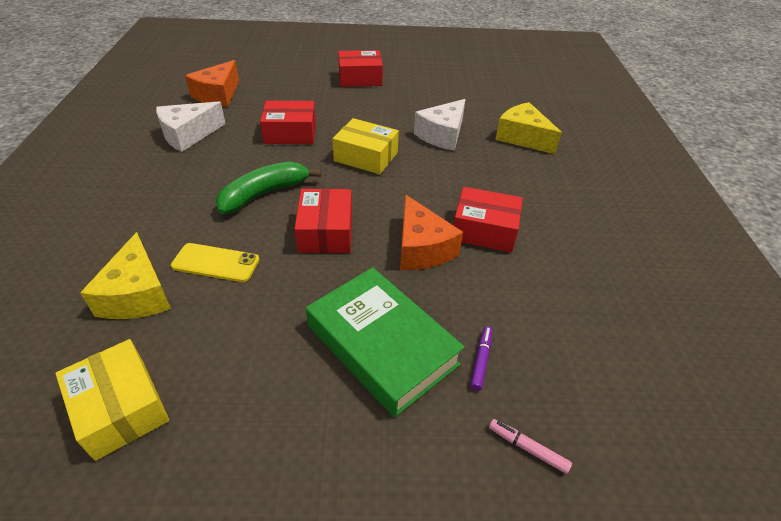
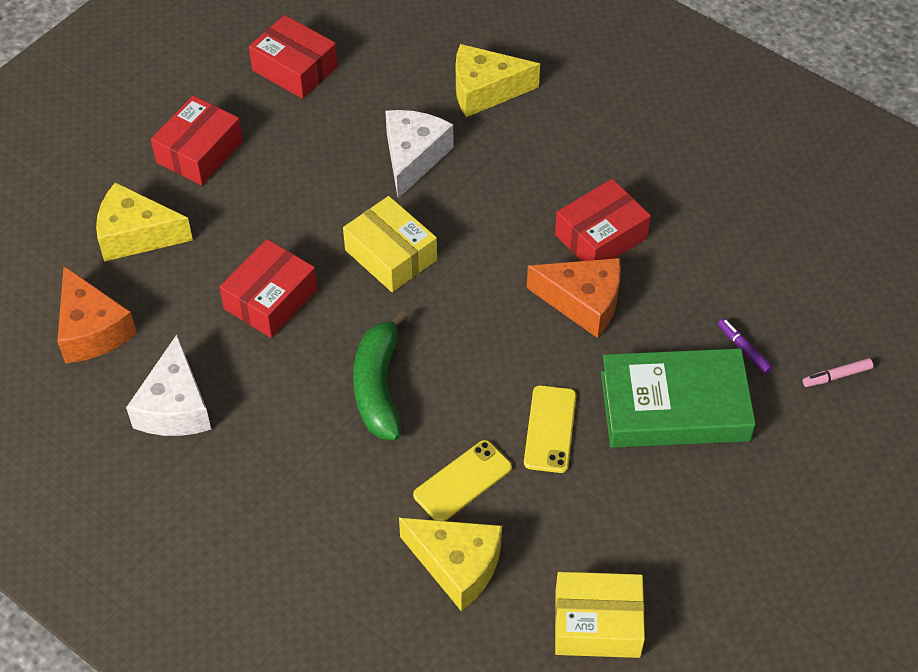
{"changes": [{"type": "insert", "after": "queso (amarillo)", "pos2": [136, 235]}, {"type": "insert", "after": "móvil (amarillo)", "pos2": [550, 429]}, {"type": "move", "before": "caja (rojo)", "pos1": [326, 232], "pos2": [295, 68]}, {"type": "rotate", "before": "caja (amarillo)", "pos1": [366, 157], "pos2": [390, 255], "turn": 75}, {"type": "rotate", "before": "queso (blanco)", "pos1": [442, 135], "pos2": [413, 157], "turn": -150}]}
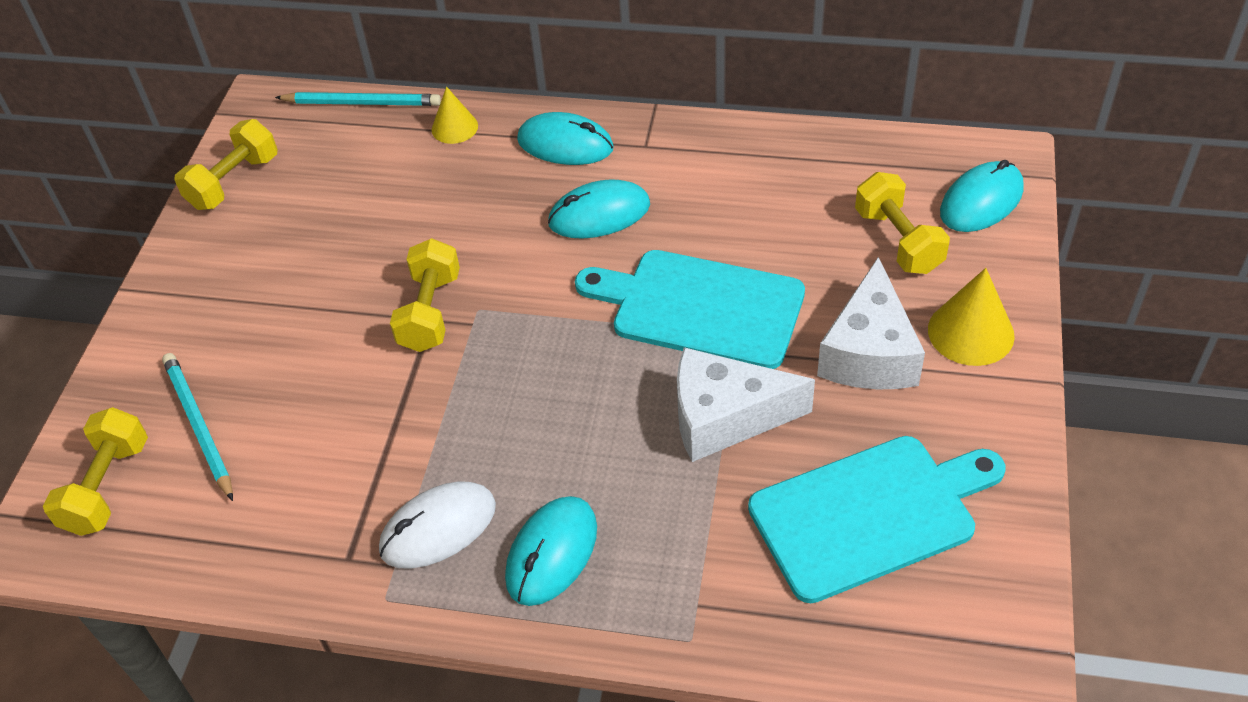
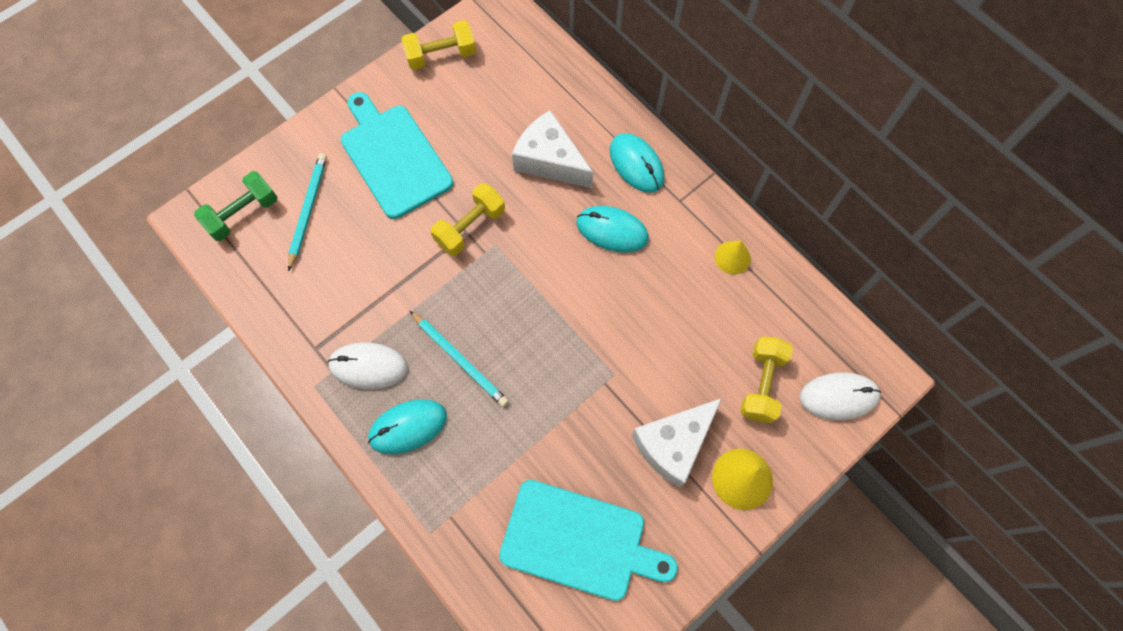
{"changes": [{"type": "move", "before": "lápiz (turquesa)", "pos1": [362, 103], "pos2": [460, 360]}, {"type": "move", "before": "cono (amarillo)", "pos1": [454, 127], "pos2": [732, 257]}, {"type": "move", "before": "tabla de cortar (turquesa)", "pos1": [700, 307], "pos2": [394, 157]}, {"type": "move", "before": "queso (blanco)", "pos1": [725, 417], "pos2": [550, 160]}, {"type": "recolor", "before": "mancuerna (amarillo)", "after": "mancuerna (verde)", "pos1": [107, 487], "pos2": [243, 214]}, {"type": "recolor", "before": "ratón (turquesa)", "after": "ratón (blanco)", "pos1": [981, 201], "pos2": [838, 397]}]}
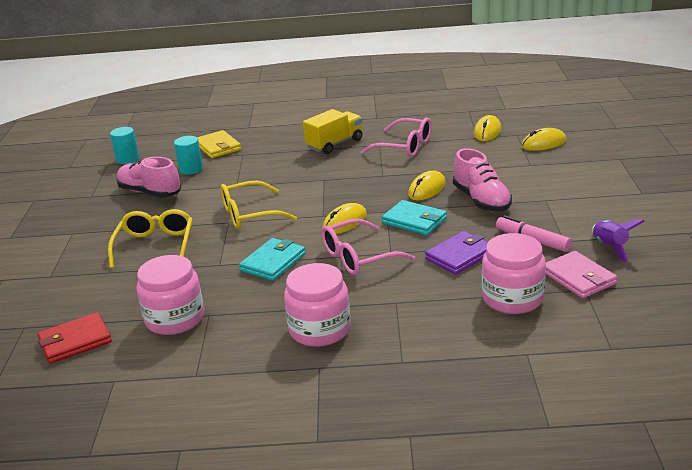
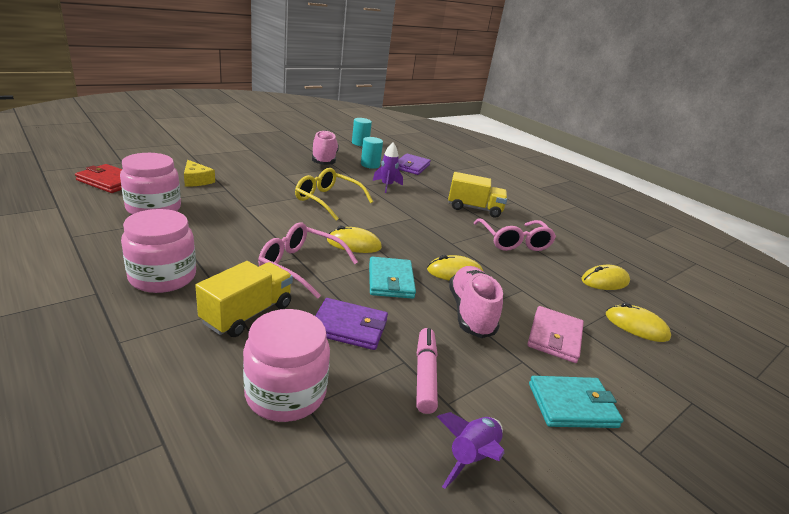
{"changes": [{"type": "delete", "before": "gafas (amarillo)", "pos1": [155, 245]}, {"type": "insert", "after": "queso (amarillo)", "pos2": [196, 180]}, {"type": "insert", "after": "camión (amarillo)", "pos2": [247, 314]}, {"type": "insert", "after": "cohete (morado)", "pos2": [386, 186]}, {"type": "move", "before": "cartera (turquesa)", "pos1": [273, 262], "pos2": [572, 405]}, {"type": "move", "before": "cartera (rosa)", "pos1": [578, 278], "pos2": [554, 337]}, {"type": "recolor", "before": "cartera (amarillo)", "after": "cartera (morado)", "pos1": [218, 147], "pos2": [411, 166]}, {"type": "rotate", "before": "zapato (rosa)", "pos1": [481, 200], "pos2": [470, 313], "turn": 150}]}
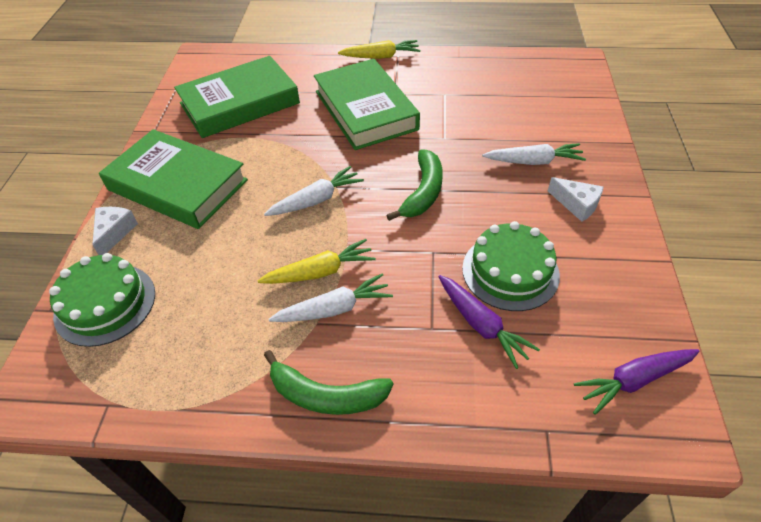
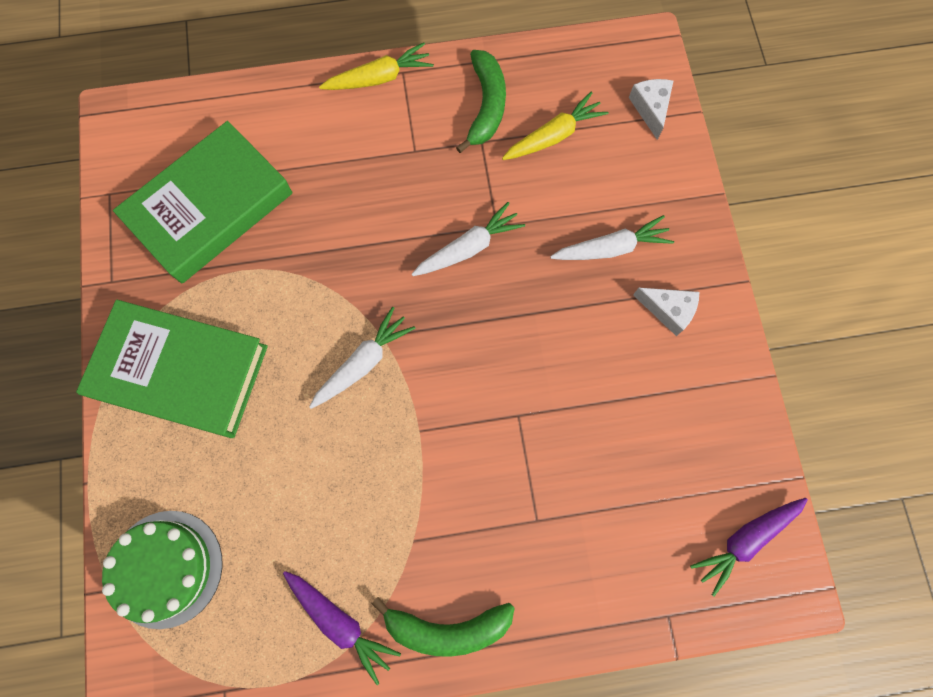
{"changes": [{"type": "delete", "before": "libro (verde)", "pos1": [365, 110]}, {"type": "delete", "before": "tarta (verde)", "pos1": [510, 271]}, {"type": "move", "before": "queso (blanco)", "pos1": [114, 233], "pos2": [650, 109]}, {"type": "move", "before": "zanahoria (amarillo)", "pos1": [320, 272], "pos2": [553, 136]}, {"type": "move", "before": "zanahoria (blanco)", "pos1": [334, 309], "pos2": [468, 248]}, {"type": "move", "before": "plátano (verde)", "pos1": [423, 192], "pos2": [486, 106]}, {"type": "move", "before": "zanahoria (morado)", "pos1": [481, 325], "pos2": [340, 621]}]}
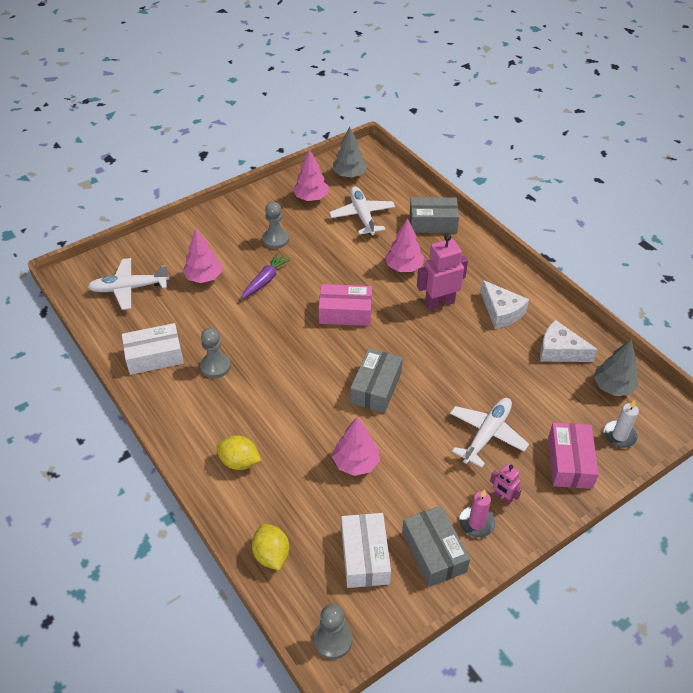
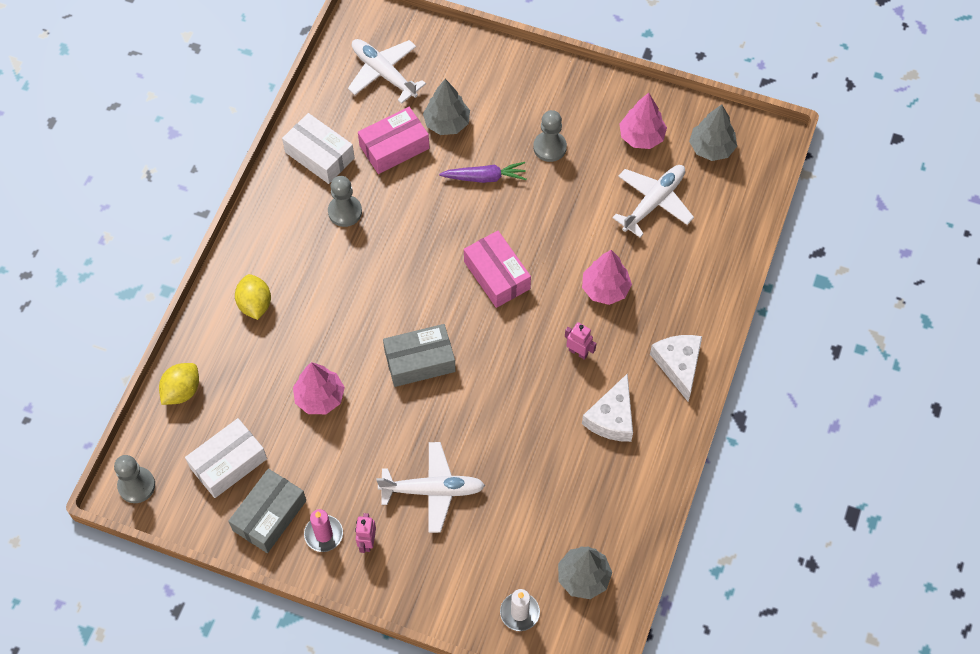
{"changes": [{"type": "delete", "before": "caja (gris)", "pos1": [433, 222]}, {"type": "move", "before": "queso (blanco)", "pos1": [560, 351], "pos2": [678, 365]}, {"type": "move", "before": "caja (rosa)", "pos1": [569, 462], "pos2": [394, 147]}, {"type": "recolor", "before": "árbol (rosa)", "after": "árbol (gris)", "pos1": [204, 277], "pos2": [447, 123]}, {"type": "resize", "before": "robot (rosa)", "pos1": [439, 303], "pos2": [578, 352], "scale": 0.53}]}
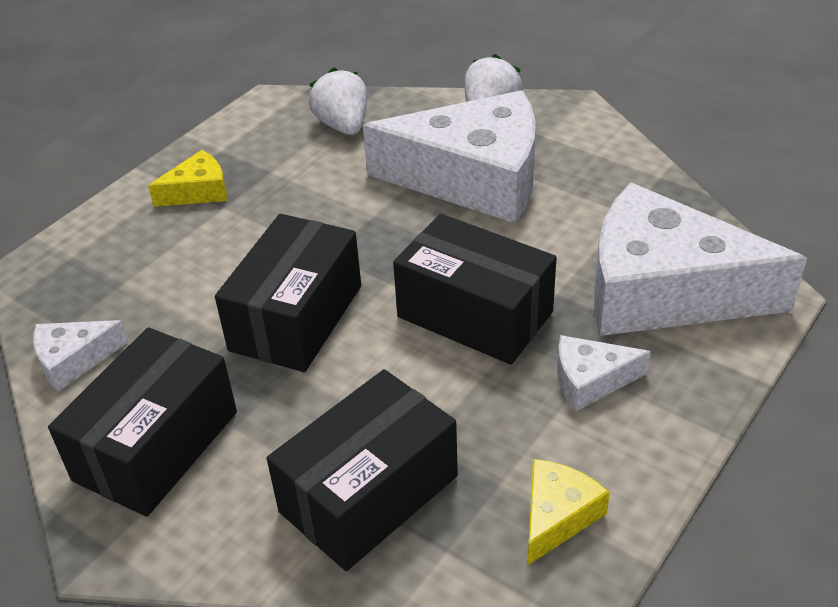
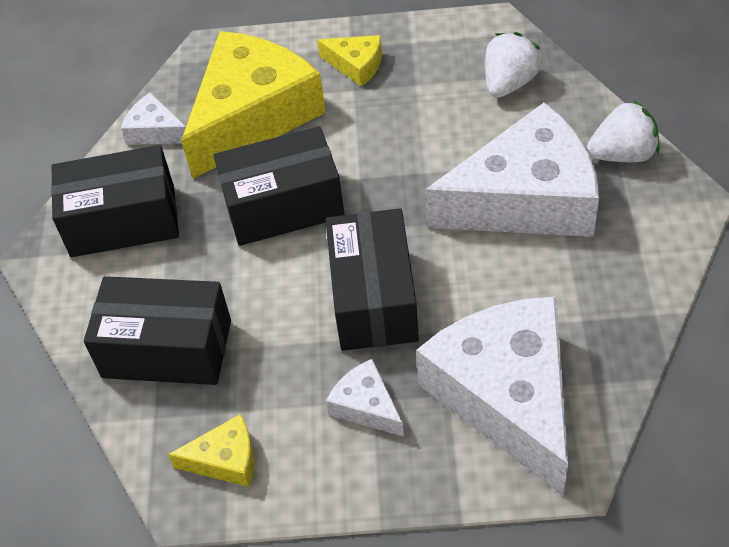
{"changes": [{"type": "insert", "after": "queso (amarillo)", "pos2": [252, 116]}, {"type": "rotate", "before": "queso (blanco)", "pos1": [473, 178], "pos2": [526, 199], "turn": -75}]}
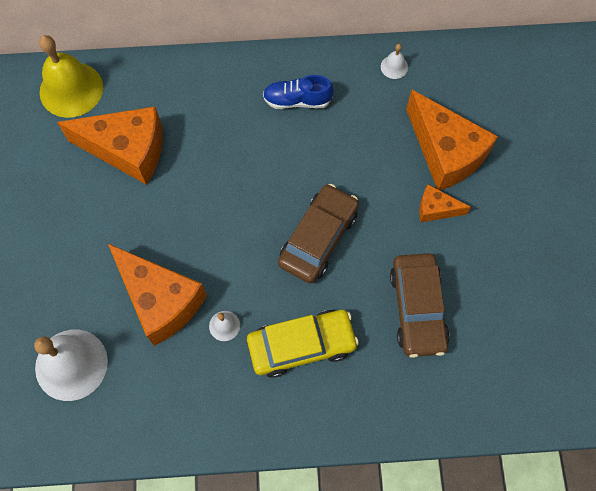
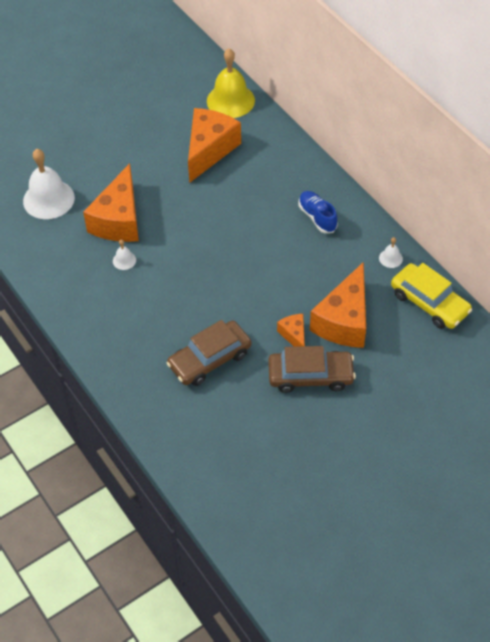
{"changes": [{"type": "move", "before": "coche (amarillo)", "pos1": [301, 345], "pos2": [429, 302]}, {"type": "move", "before": "coche (marrón)", "pos1": [318, 238], "pos2": [310, 376]}, {"type": "rotate", "before": "queso (naranja)", "pos1": [127, 150], "pos2": [209, 150], "turn": -135}]}
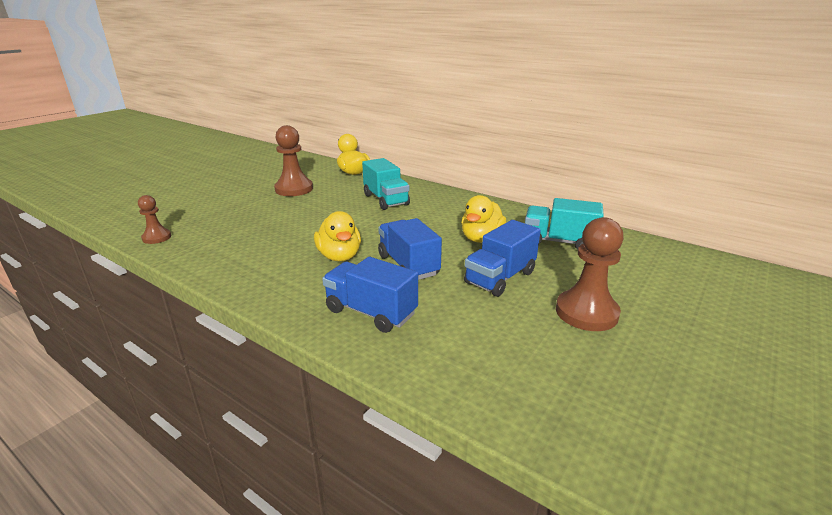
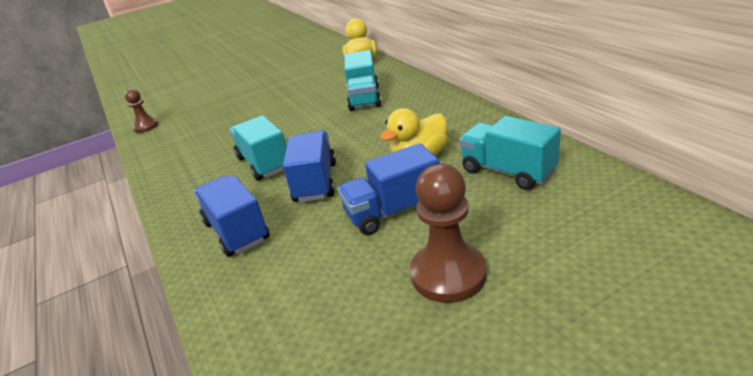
{"changes": [{"type": "delete", "before": "peón (marrón)", "pos1": [294, 189]}, {"type": "replace", "before": "pato (amarillo)", "after": "camión (turquesa)", "pos1": [339, 256], "pos2": [264, 163]}]}
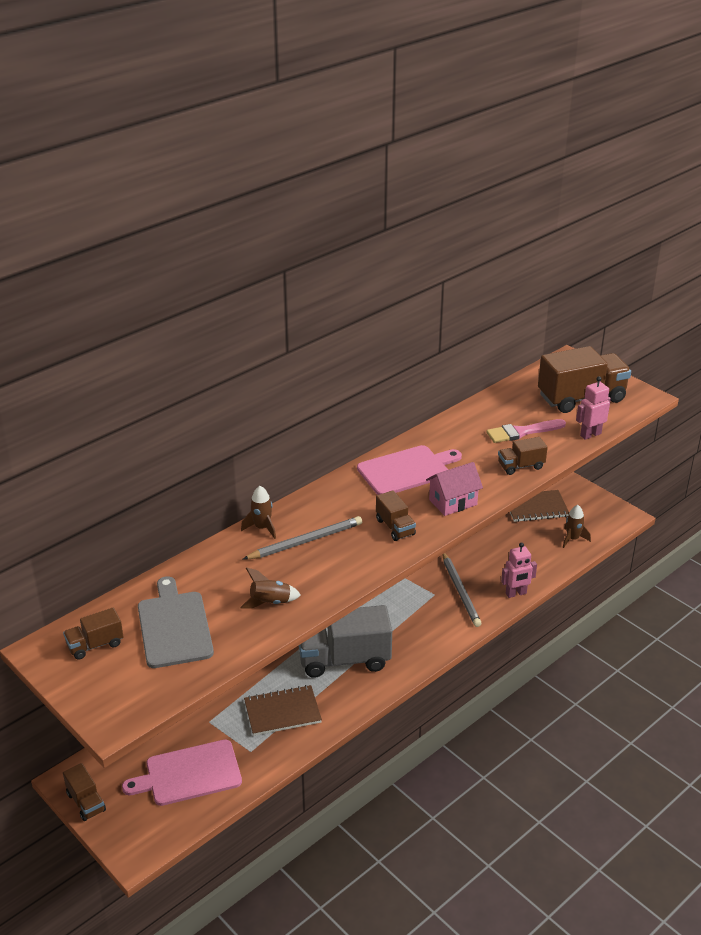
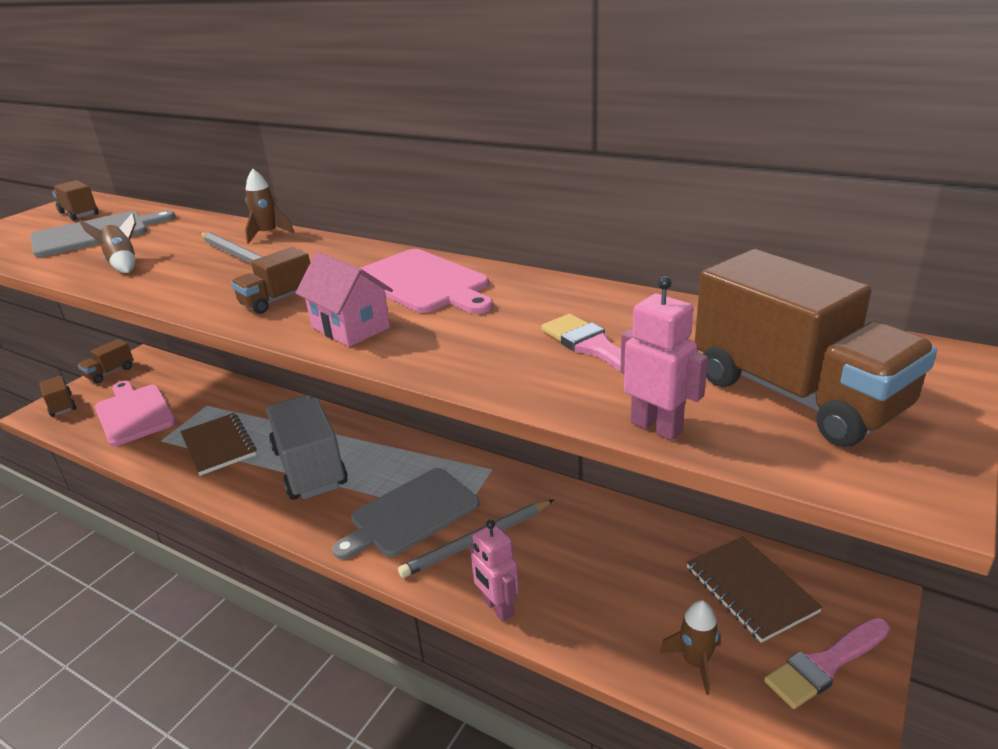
{"changes": [{"type": "insert", "after": "tabla de cortar (gris)", "pos2": [411, 514]}, {"type": "insert", "after": "pincel (rosa)", "pos2": [825, 664]}, {"type": "move", "before": "camión (marrón)", "pos1": [521, 466], "pos2": [61, 405]}]}
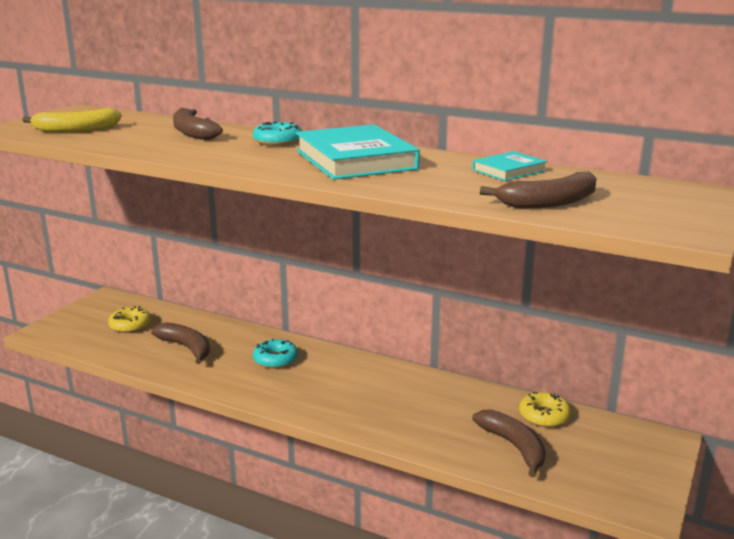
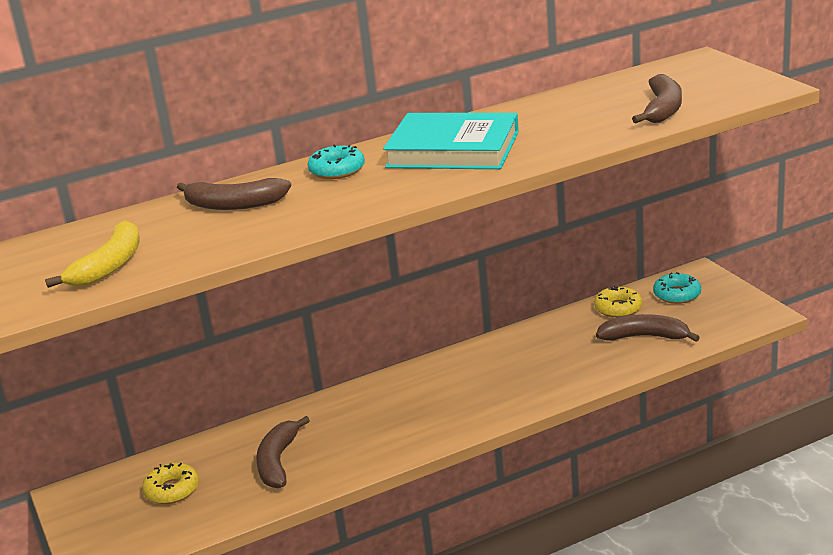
{"changes": [{"type": "delete", "before": "libro (turquesa)", "pos1": [509, 170]}, {"type": "move", "before": "rosquilla (turquesa)", "pos1": [275, 359], "pos2": [677, 294]}, {"type": "rotate", "before": "plátano (marrón)", "pos1": [187, 348], "pos2": [278, 461], "turn": -75}]}
